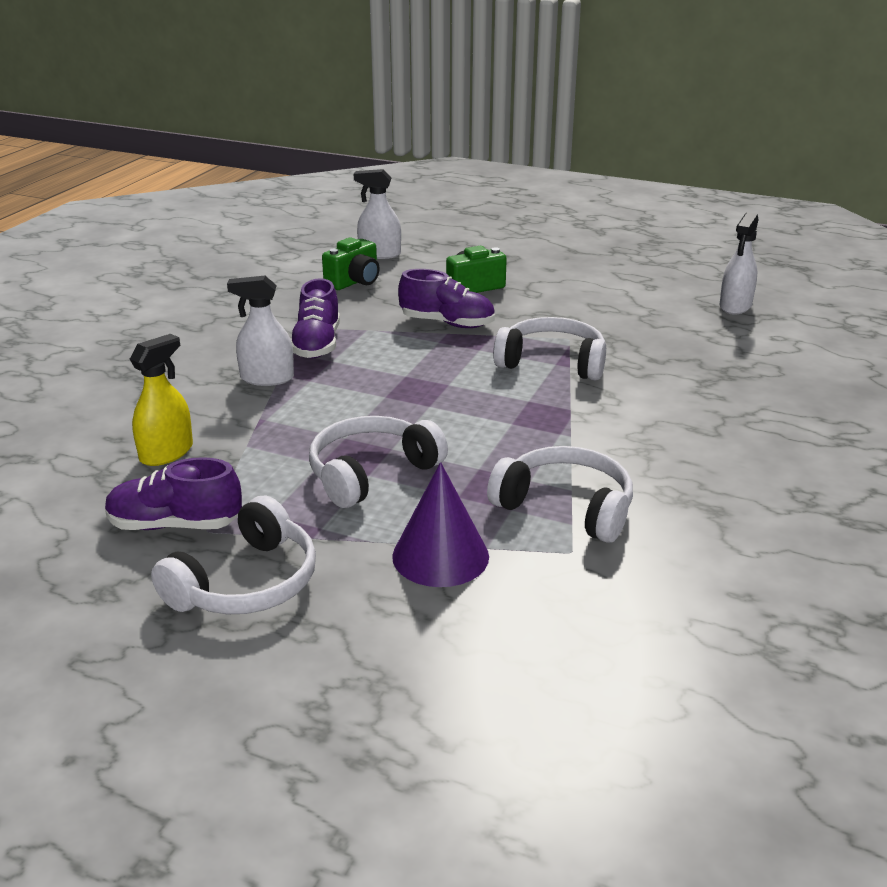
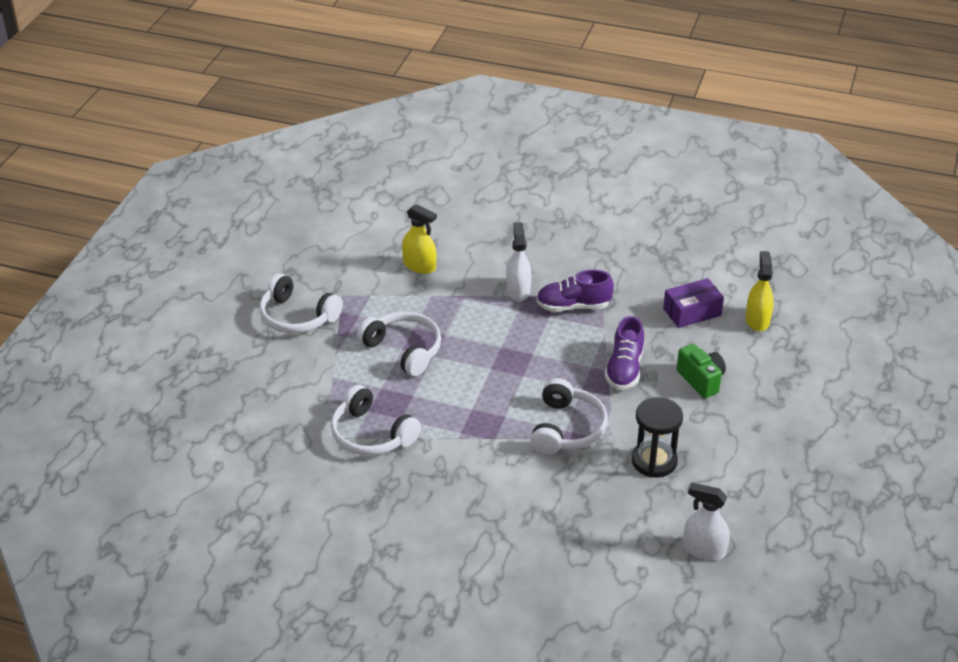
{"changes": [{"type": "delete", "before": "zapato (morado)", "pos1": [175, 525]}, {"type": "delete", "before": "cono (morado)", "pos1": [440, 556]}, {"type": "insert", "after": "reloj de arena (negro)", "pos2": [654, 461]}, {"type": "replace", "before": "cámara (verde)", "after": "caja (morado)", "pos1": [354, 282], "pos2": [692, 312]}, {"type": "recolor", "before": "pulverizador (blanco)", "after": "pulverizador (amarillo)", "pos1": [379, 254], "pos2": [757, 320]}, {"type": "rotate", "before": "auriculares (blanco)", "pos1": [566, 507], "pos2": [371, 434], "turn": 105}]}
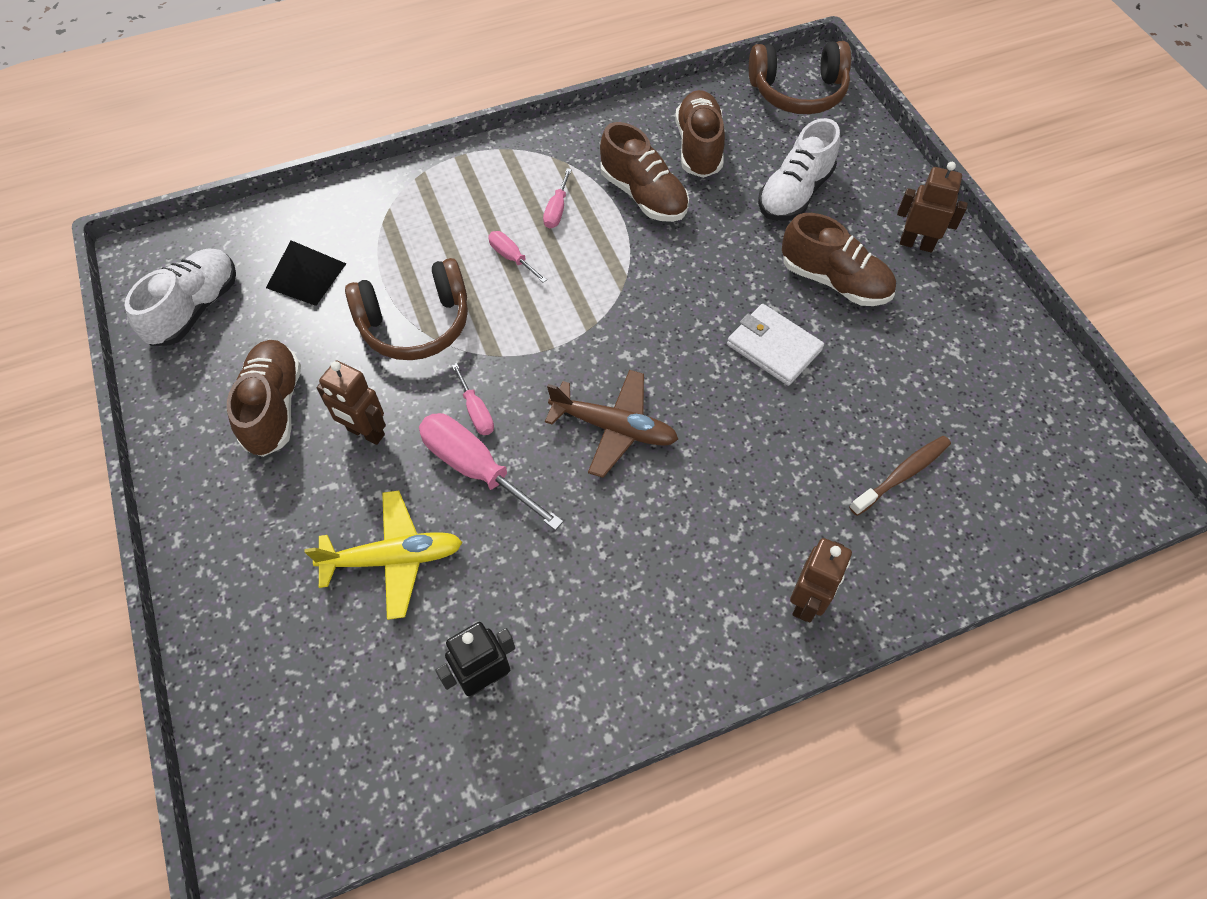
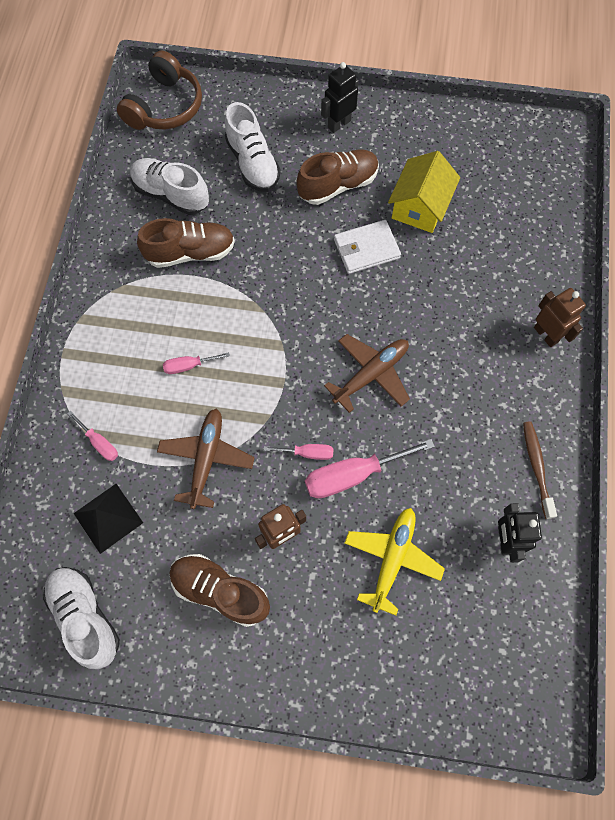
{"changes": [{"type": "insert", "after": "casa (amarillo)", "pos2": [420, 206]}, {"type": "move", "before": "destornillador (rosa)", "pos1": [557, 210], "pos2": [99, 443]}, {"type": "move", "before": "cepillo de dientes (marrón)", "pos1": [902, 474], "pos2": [536, 467]}, {"type": "replace", "before": "auriculares (marrón)", "after": "avión (marrón)", "pos1": [415, 323], "pos2": [206, 459]}, {"type": "recolor", "before": "zapato (marrón)", "after": "zapato (blanco)", "pos1": [699, 147], "pos2": [171, 194]}, {"type": "recolor", "before": "robot (marrón)", "after": "robot (negro)", "pos1": [916, 244], "pos2": [339, 124]}]}
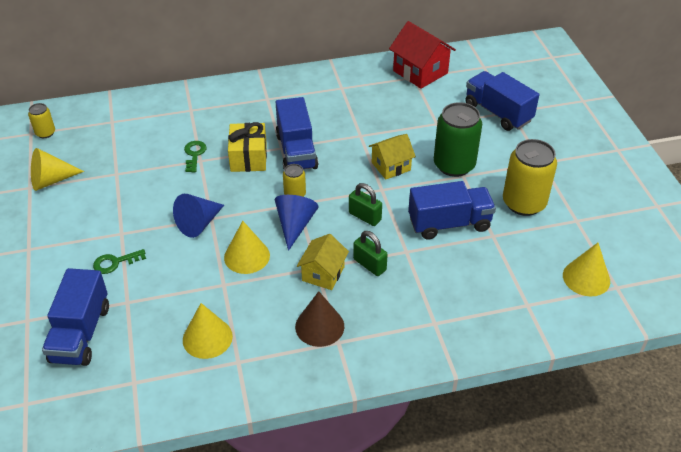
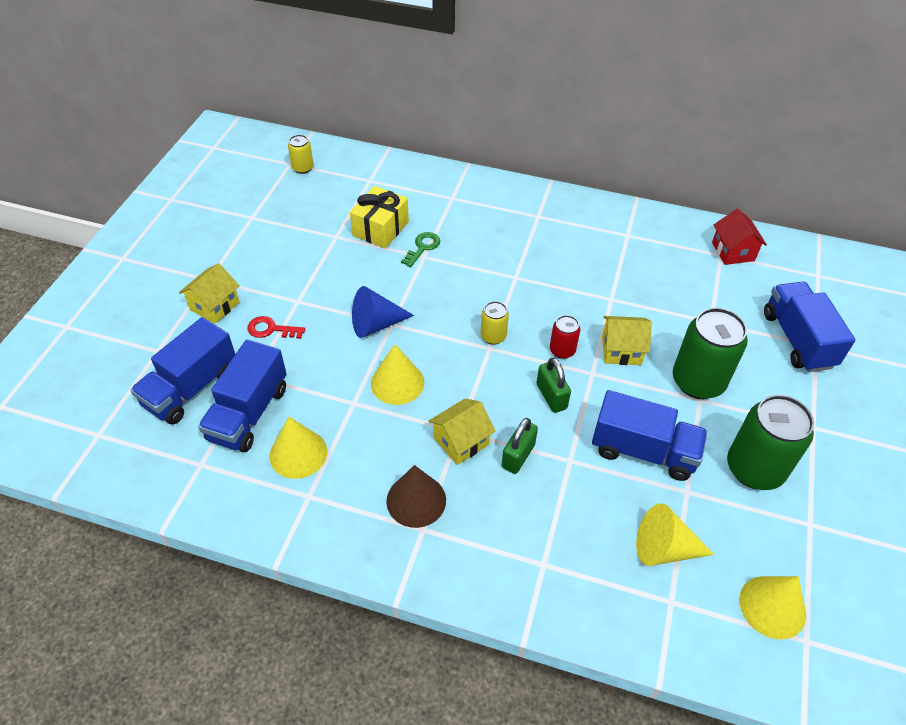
{"changes": [{"type": "delete", "before": "cono (azul)", "pos1": [295, 225]}, {"type": "insert", "after": "casa (amarillo)", "pos2": [214, 306]}, {"type": "insert", "after": "lata (rojo)", "pos2": [562, 350]}, {"type": "move", "before": "cono (amarillo)", "pos1": [51, 180], "pos2": [664, 548]}, {"type": "move", "before": "regalo (amarillo)", "pos1": [248, 157], "pos2": [380, 229]}, {"type": "move", "before": "camión (azul)", "pos1": [296, 151], "pos2": [248, 413]}, {"type": "recolor", "before": "llave (verde)", "after": "llave (rojo)", "pos1": [115, 262], "pos2": [271, 329]}, {"type": "recolor", "before": "lata (amarillo)", "after": "lata (verde)", "pos1": [524, 203], "pos2": [754, 469]}, {"type": "rotate", "before": "candado (verde)", "pos1": [369, 265], "pos2": [518, 456], "turn": 45}, {"type": "resize", "before": "casa (rojo)", "pos1": [420, 72], "pos2": [733, 251], "scale": 0.66}]}
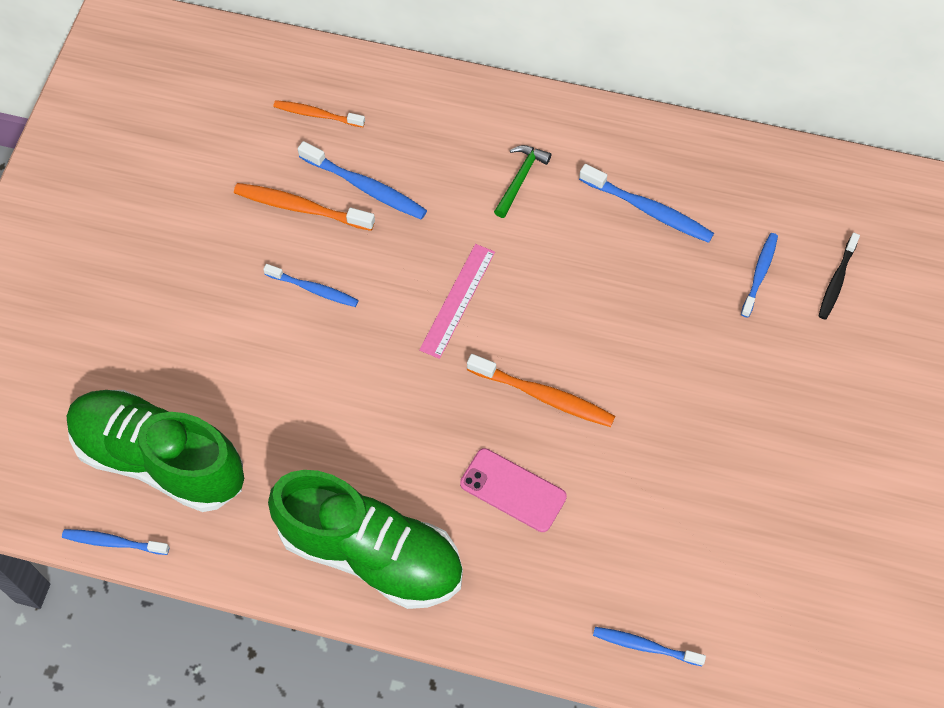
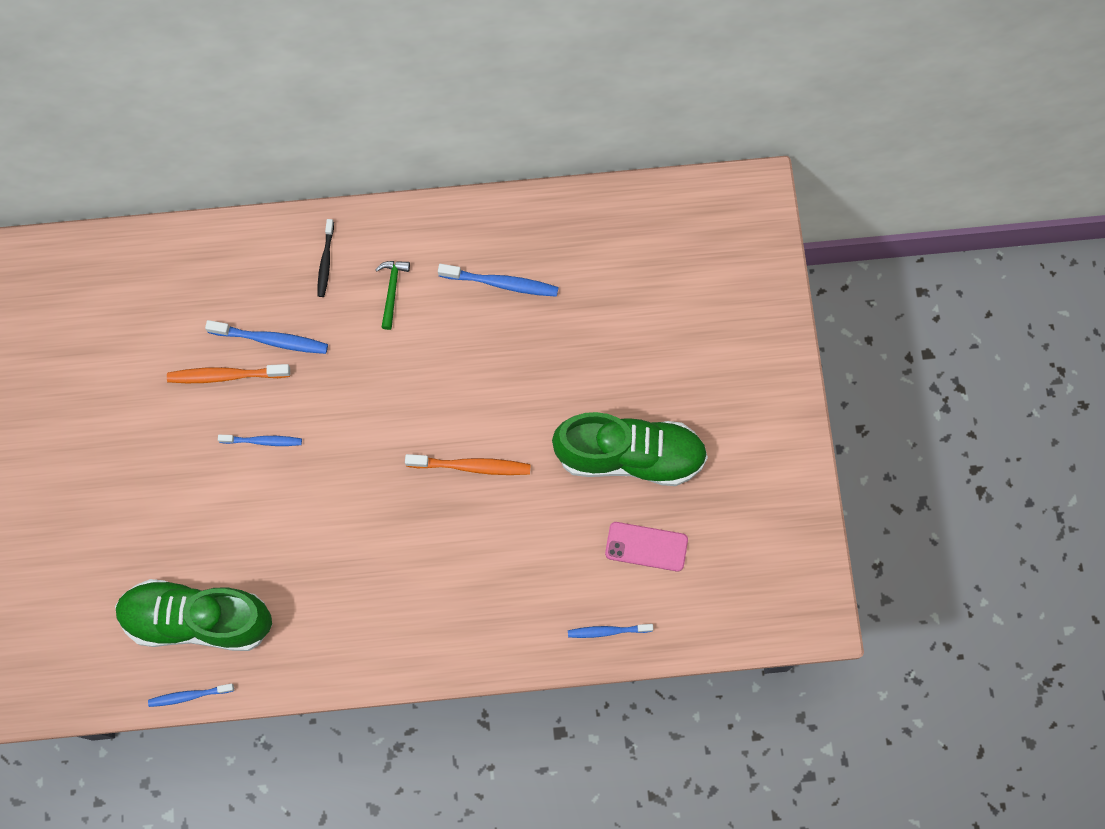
{"changes": [{"type": "delete", "before": "cepillo de dientes (naranja)", "pos1": [317, 115]}, {"type": "delete", "before": "regla (rosa)", "pos1": [457, 300]}, {"type": "delete", "before": "cepillo de dientes (azul)", "pos1": [759, 273]}, {"type": "move", "before": "zapato (verde)", "pos1": [371, 552], "pos2": [629, 456]}, {"type": "move", "before": "móvil (rosa)", "pos1": [513, 490], "pos2": [646, 546]}, {"type": "move", "before": "cepillo de dientes (negro)", "pos1": [837, 281], "pos2": [325, 261]}]}
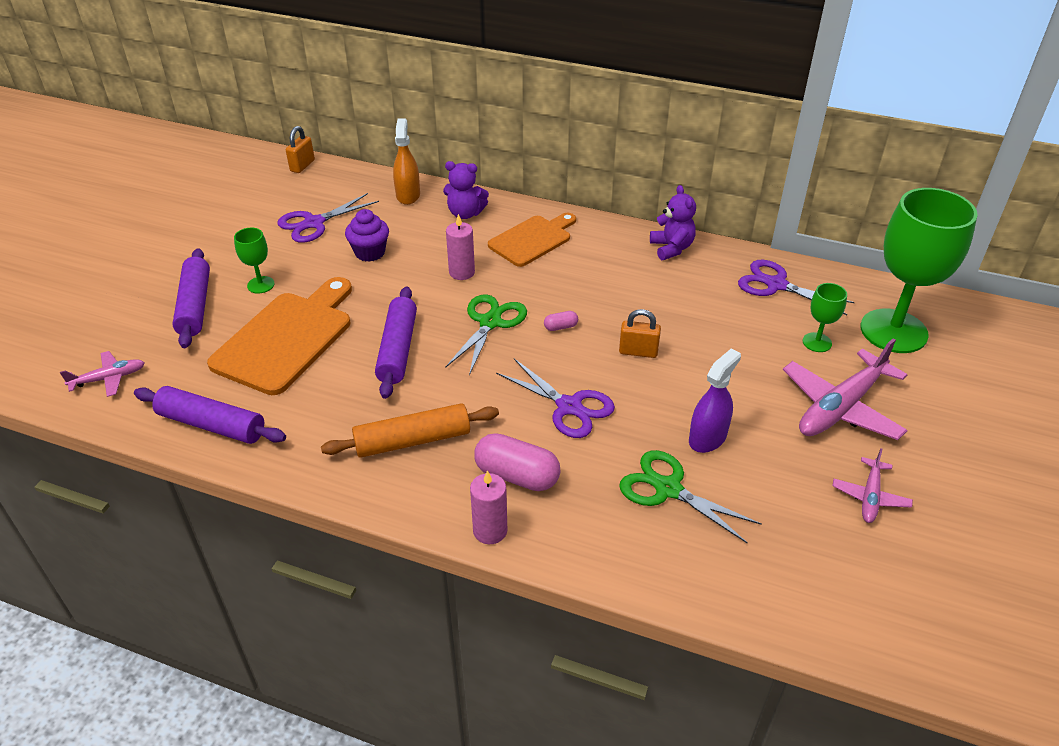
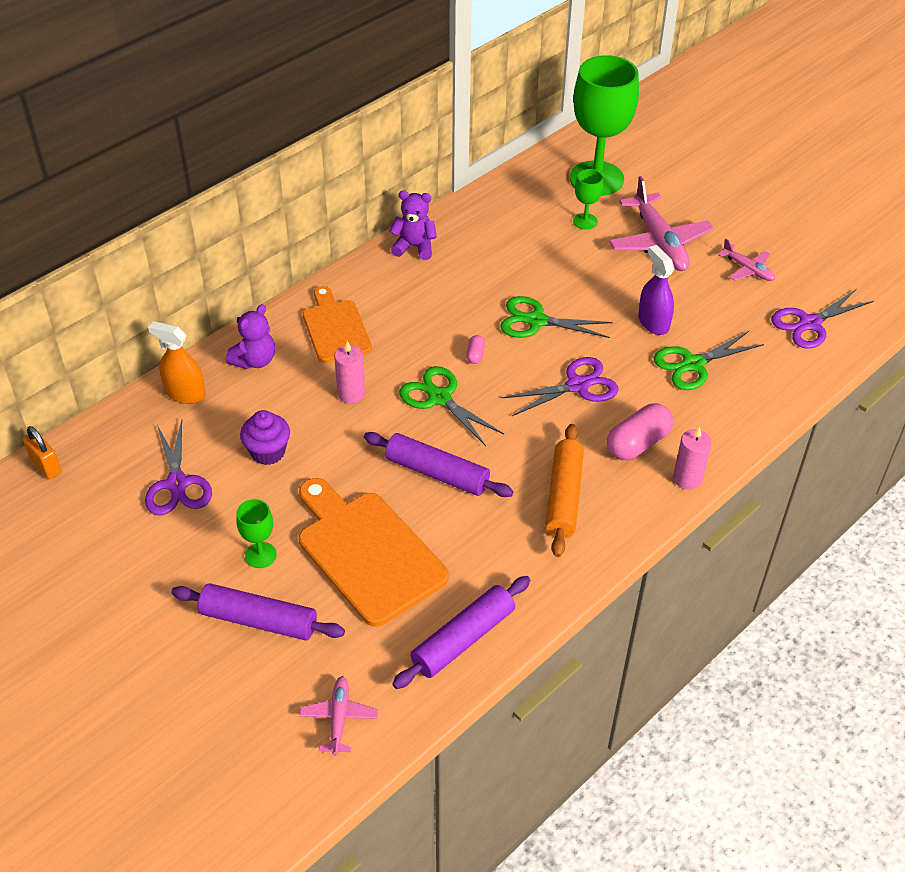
{"changes": [{"type": "move", "before": "tijeras (morado)", "pos1": [776, 285], "pos2": [809, 324]}, {"type": "replace", "before": "candado (naranja)", "after": "tijeras (verde)", "pos1": [638, 352], "pos2": [536, 321]}]}
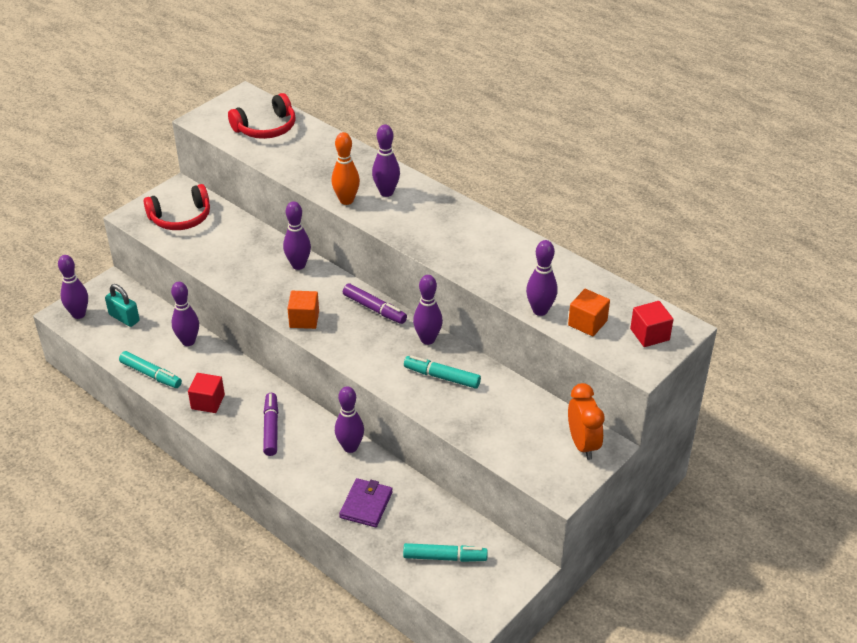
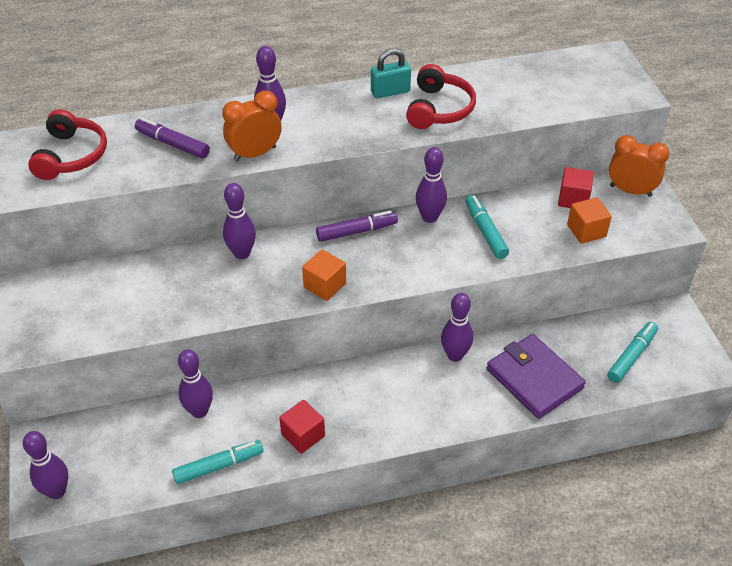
{"changes": [{"type": "delete", "before": "bolo (morado)", "pos1": [540, 310]}, {"type": "move", "before": "candado (turquesa)", "pos1": [124, 318], "pos2": [390, 92]}, {"type": "move", "before": "auriculares (rojo)", "pos1": [181, 218], "pos2": [439, 109]}, {"type": "move", "before": "rotulador (morado)", "pos1": [271, 428], "pos2": [173, 144]}, {"type": "move", "before": "cubo (naranja)", "pos1": [587, 323], "pos2": [586, 231]}, {"type": "move", "before": "cubo (rojo)", "pos1": [649, 334], "pos2": [573, 199]}, {"type": "replace", "before": "bolo (naranja)", "after": "despertador (naranja)", "pos1": [346, 200], "pos2": [255, 154]}, {"type": "rotate", "before": "rotulador (turquesa)", "pos1": [442, 377], "pos2": [485, 231], "turn": 105}, {"type": "resize", "before": "cartera (morado)", "pos1": [366, 505], "pos2": [534, 379], "scale": 1.52}]}
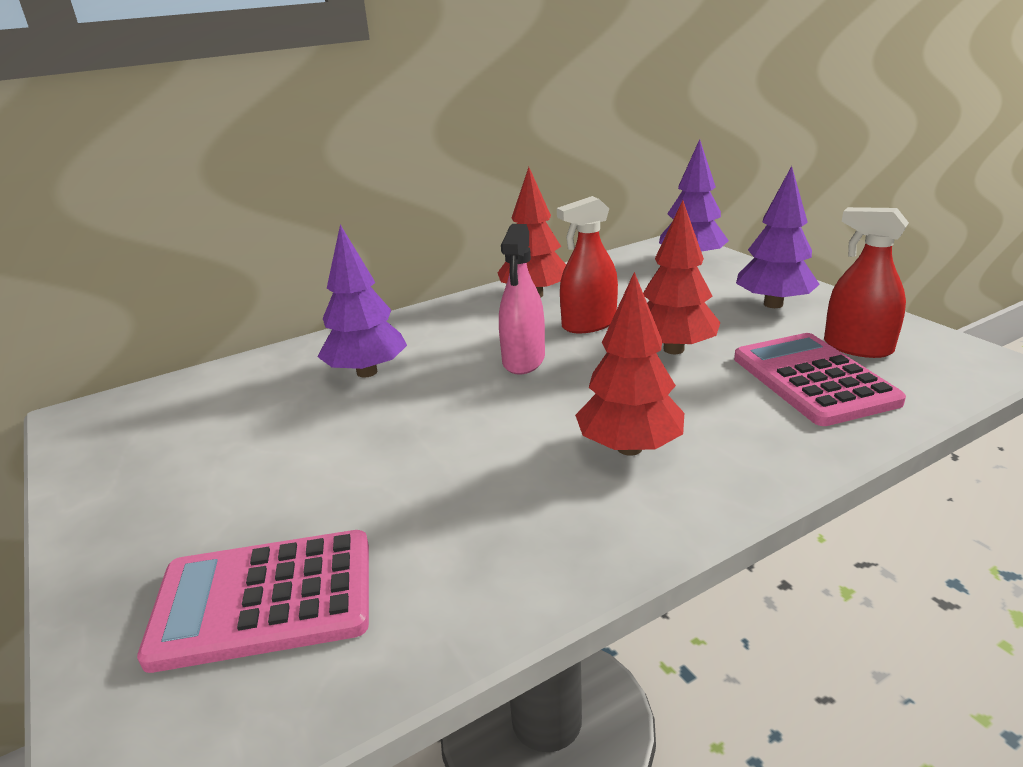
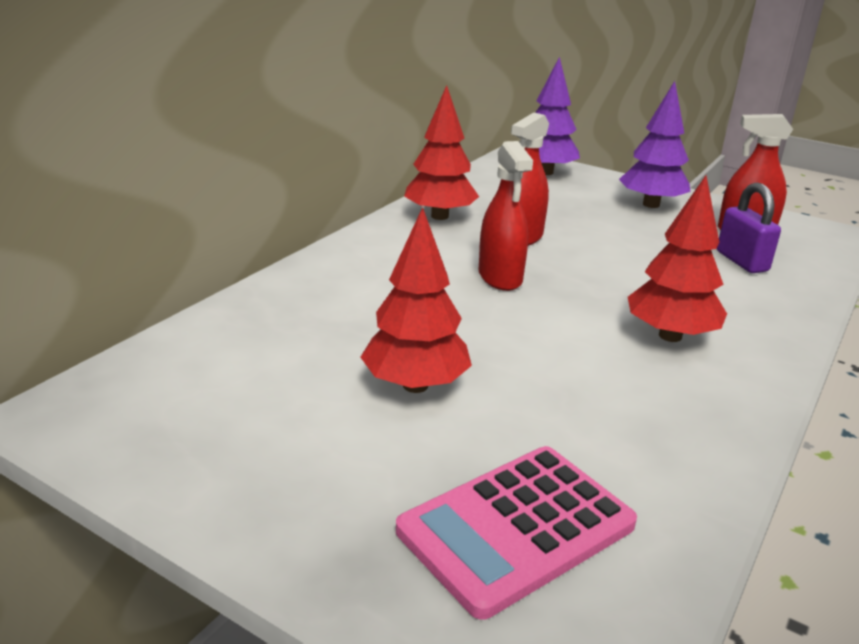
{"changes": [{"type": "delete", "before": "árbol (morado)", "pos1": [367, 372]}, {"type": "move", "before": "árbol (rojo)", "pos1": [673, 349], "pos2": [415, 385]}, {"type": "replace", "before": "calculadora (rosa)", "after": "candado (morado)", "pos1": [813, 380], "pos2": [742, 261]}, {"type": "recolor", "before": "pulverizador (rosa)", "after": "pulverizador (rojo)", "pos1": [523, 360], "pos2": [500, 277]}]}
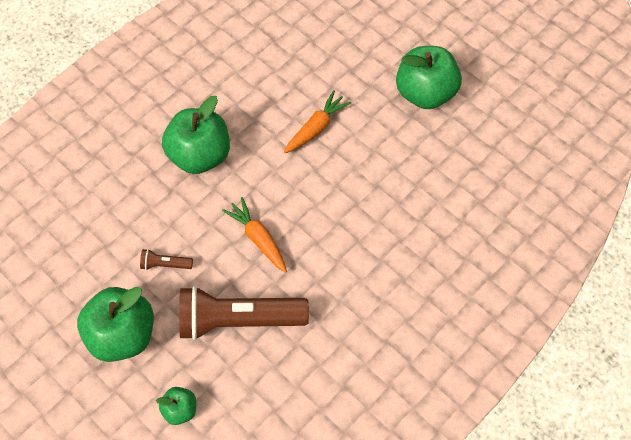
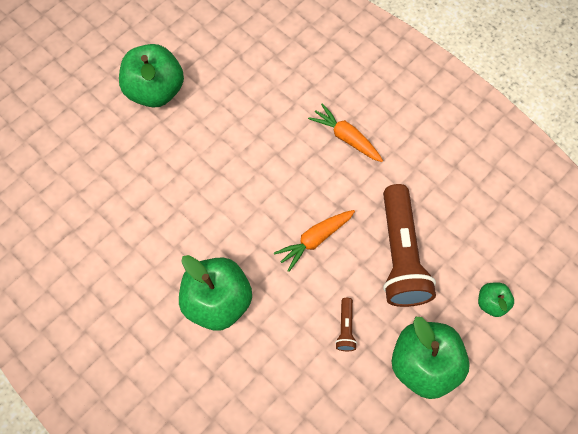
{"changes": [{"type": "move", "before": "zanahoria (naranja)", "pos1": [316, 128], "pos2": [346, 137]}]}
